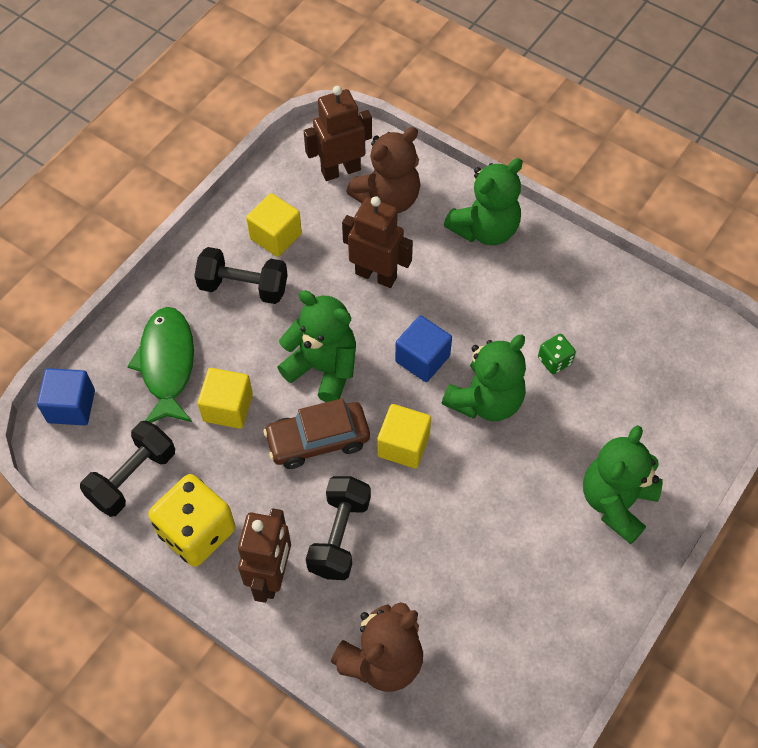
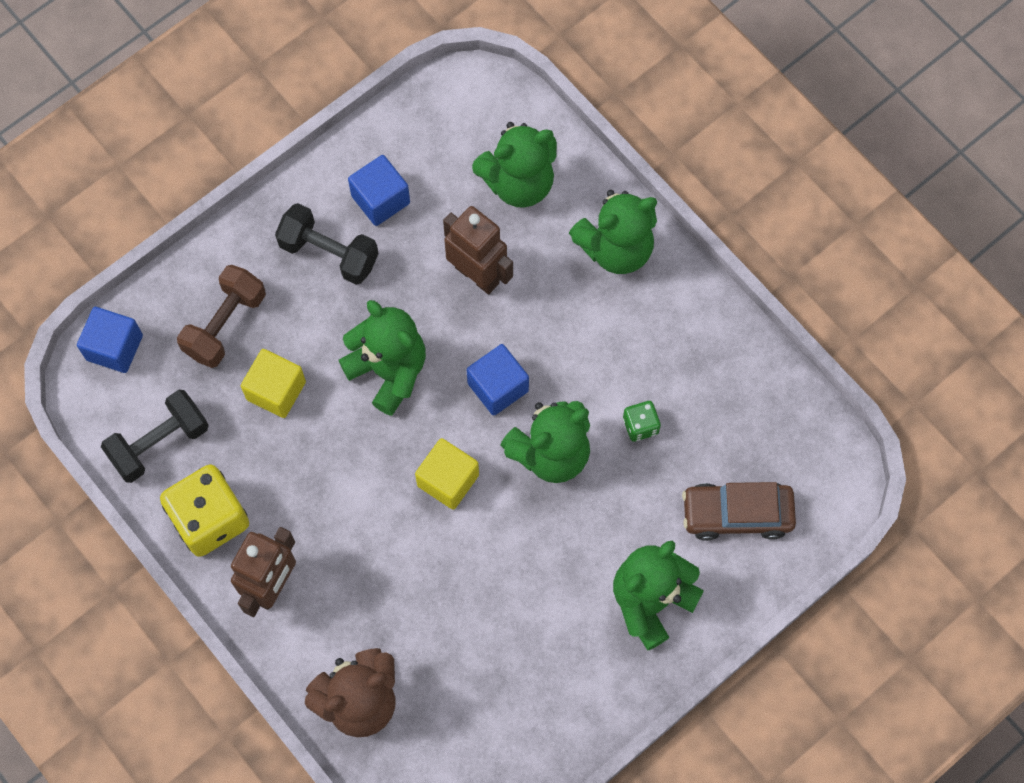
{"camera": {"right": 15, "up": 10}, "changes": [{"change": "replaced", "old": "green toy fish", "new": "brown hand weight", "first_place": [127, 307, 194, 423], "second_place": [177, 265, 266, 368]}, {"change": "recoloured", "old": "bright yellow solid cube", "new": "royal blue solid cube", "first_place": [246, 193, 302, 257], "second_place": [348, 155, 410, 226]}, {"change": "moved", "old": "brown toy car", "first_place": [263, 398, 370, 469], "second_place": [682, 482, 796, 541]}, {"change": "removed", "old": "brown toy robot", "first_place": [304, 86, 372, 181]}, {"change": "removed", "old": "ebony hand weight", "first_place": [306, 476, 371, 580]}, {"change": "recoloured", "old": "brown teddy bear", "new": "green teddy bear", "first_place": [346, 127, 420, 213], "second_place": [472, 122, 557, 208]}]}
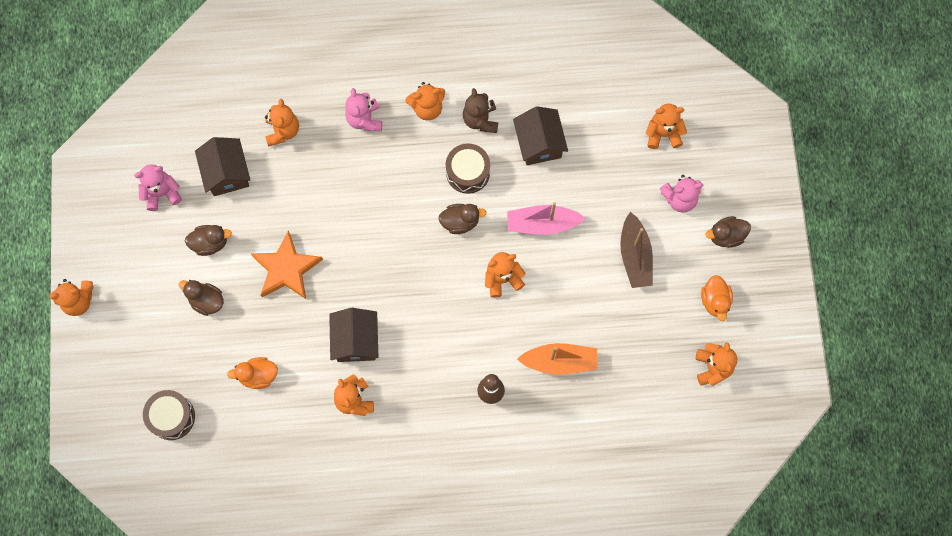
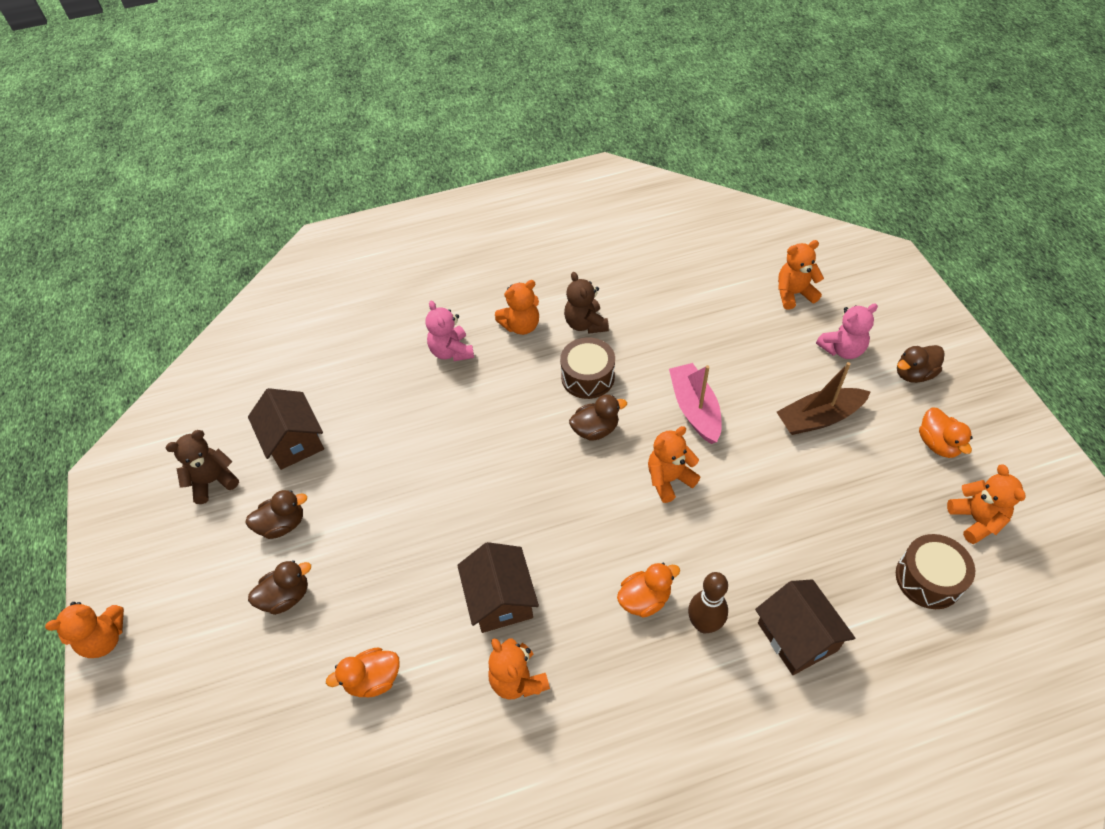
{"camera": {"right": -10, "up": -20}, "changes": [{"change": "recoloured", "old": "rosy teddy bear", "new": "brown teddy bear", "first_place": [134, 164, 182, 211], "second_place": [166, 430, 239, 504]}, {"change": "moved", "old": "brown snare drum", "first_place": [143, 390, 195, 440], "second_place": [896, 534, 975, 609]}, {"change": "turned", "old": "brown rubber duck", "first_place": [179, 280, 224, 316], "second_place": [248, 560, 311, 615], "degrees": 135}, {"change": "removed", "old": "orange-coloured star", "first_place": [251, 231, 323, 299]}, {"change": "removed", "old": "orange-coloured teddy bear", "first_place": [265, 99, 299, 147]}, {"change": "turned", "old": "rosy boat", "first_place": [507, 202, 586, 235], "second_place": [669, 363, 722, 444], "degrees": 90}, {"change": "moved", "old": "brown cottage", "first_place": [513, 106, 568, 165], "second_place": [755, 579, 855, 675]}, {"change": "removed", "old": "orange-coloured boat", "first_place": [517, 343, 598, 375]}, {"change": "turned", "old": "brown boat", "first_place": [620, 212, 653, 288], "second_place": [777, 362, 871, 435], "degrees": 90}, {"change": "added", "new": "orange-coloured rubber duck", "second_place": [617, 563, 680, 618]}]}
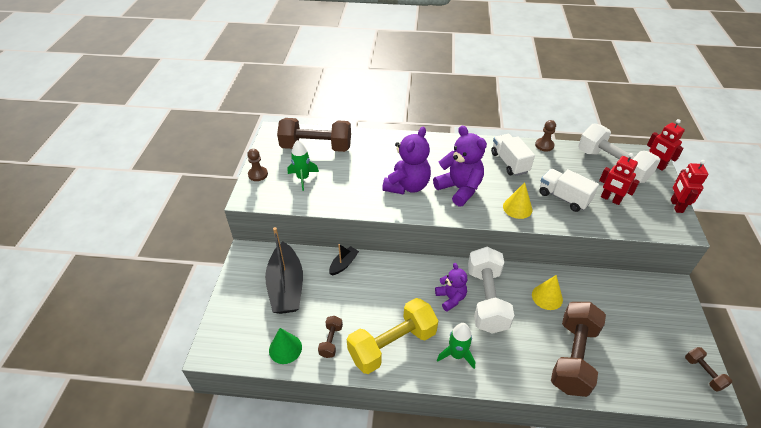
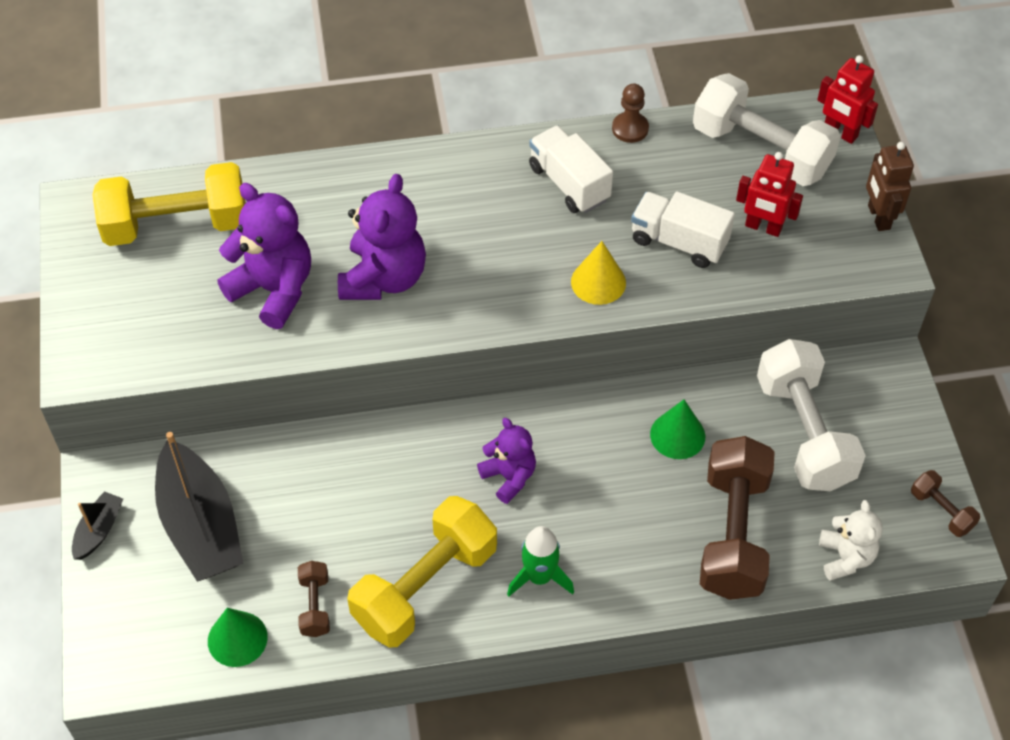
{"camera": {"right": -15, "up": 10}, "changes": [{"change": "removed", "old": "brown pawn", "first_place": [247, 149, 268, 181]}, {"change": "recoloured", "old": "brown hand weight", "new": "bright yellow hand weight", "first_place": [277, 118, 351, 152], "second_place": [93, 162, 246, 246]}, {"change": "removed", "old": "green spaceship", "first_place": [288, 140, 319, 191]}, {"change": "moved", "old": "ebony boat", "first_place": [329, 244, 359, 276], "second_place": [72, 491, 123, 560]}, {"change": "moved", "old": "violet teddy bear", "first_place": [433, 126, 487, 207], "second_place": [217, 183, 311, 329]}, {"change": "moved", "old": "pure white hand weight", "first_place": [468, 247, 514, 334], "second_place": [757, 339, 866, 491]}, {"change": "recoloured", "old": "bright yellow solid cone", "new": "green solid cone", "first_place": [532, 275, 563, 310], "second_place": [650, 400, 705, 459]}, {"change": "recoloured", "old": "red toy robot", "new": "brown toy robot", "first_place": [671, 160, 708, 213], "second_place": [866, 142, 914, 231]}, {"change": "added", "new": "pure white teddy bear", "second_place": [819, 500, 883, 581]}]}
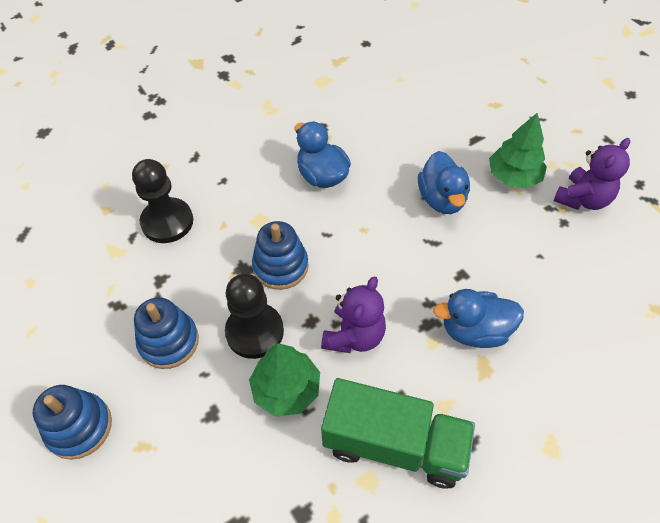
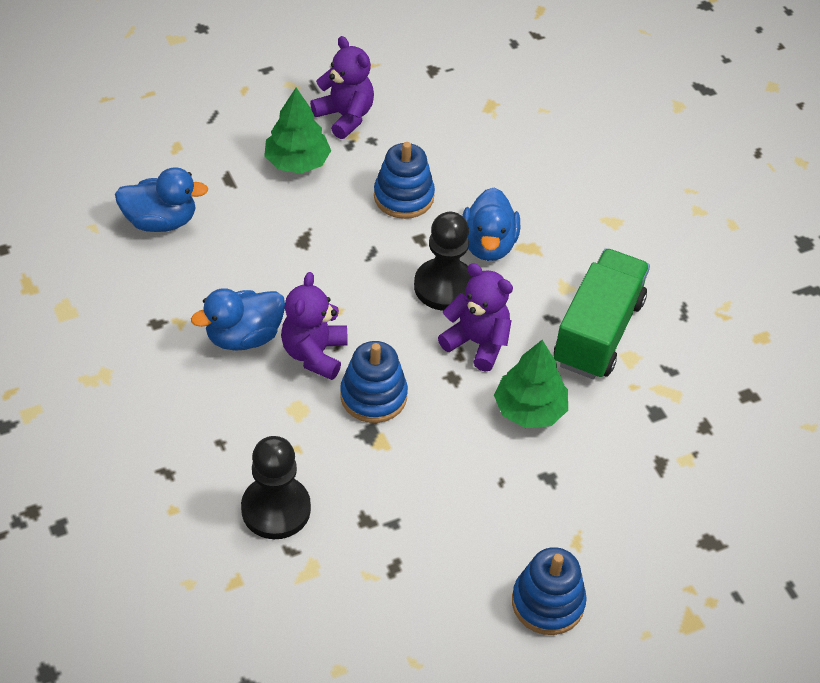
{"camera": {"right": -85, "up": -5}, "changes": [{"change": "moved", "old": "royal blue ring stacker", "first_place": [134, 297, 199, 369], "second_place": [374, 142, 435, 219]}, {"change": "moved", "old": "ebony pawn", "first_place": [225, 274, 284, 359], "second_place": [414, 212, 472, 311]}, {"change": "moved", "old": "royal blue rubber duck", "first_place": [418, 151, 470, 214], "second_place": [115, 167, 208, 232]}, {"change": "added", "new": "violet teddy bear", "second_place": [281, 272, 348, 380]}]}
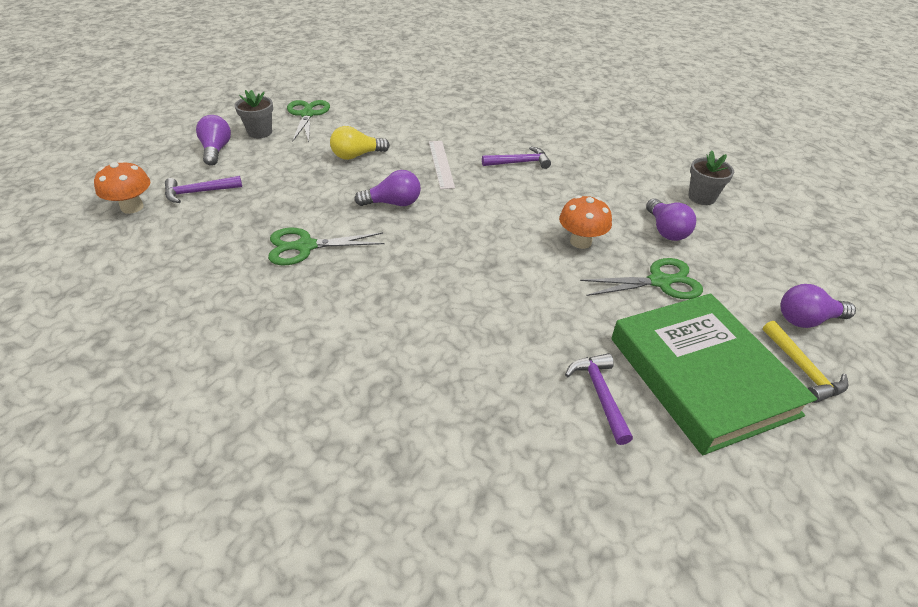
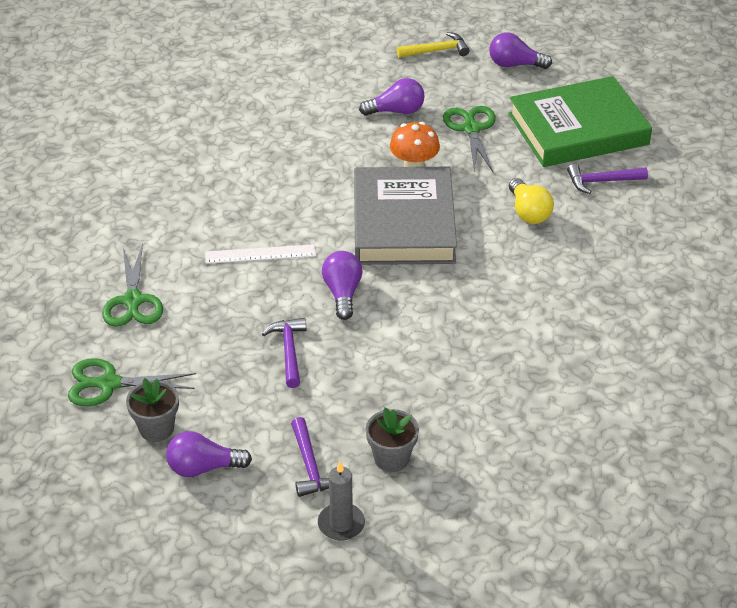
{"camera": {"right": -85, "up": 0}, "changes": [{"change": "replaced", "old": "orange-coloured fungus", "new": "ash-grey wax candle", "first_place": [94, 160, 150, 214], "second_place": [318, 461, 365, 541]}, {"change": "moved", "old": "green shears", "first_place": [268, 227, 385, 265], "second_place": [102, 243, 163, 327]}, {"change": "moved", "old": "bright yellow lightbulb", "first_place": [330, 126, 390, 160], "second_place": [509, 178, 554, 224]}, {"change": "moved", "old": "violet carpenter's hammer", "first_place": [482, 146, 551, 169], "second_place": [262, 318, 306, 388]}, {"change": "moved", "old": "ash-grey flower pot", "first_place": [688, 151, 734, 205], "second_place": [366, 407, 419, 472]}, {"change": "moved", "old": "bright yellow carpenter's hammer", "first_place": [763, 321, 849, 403], "second_place": [397, 32, 470, 58]}, {"change": "turned", "old": "violet lightbulb", "first_place": [780, 284, 856, 328], "second_place": [489, 32, 552, 69], "degrees": 105}, {"change": "added", "new": "ash-grey hardcover", "second_place": [354, 167, 457, 265]}]}
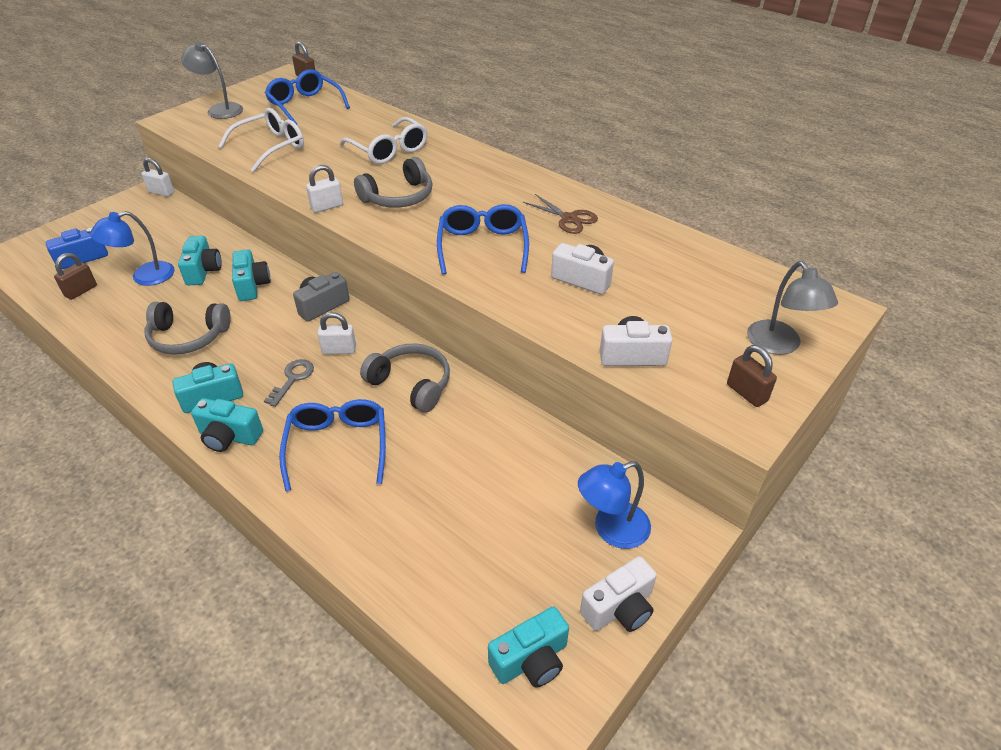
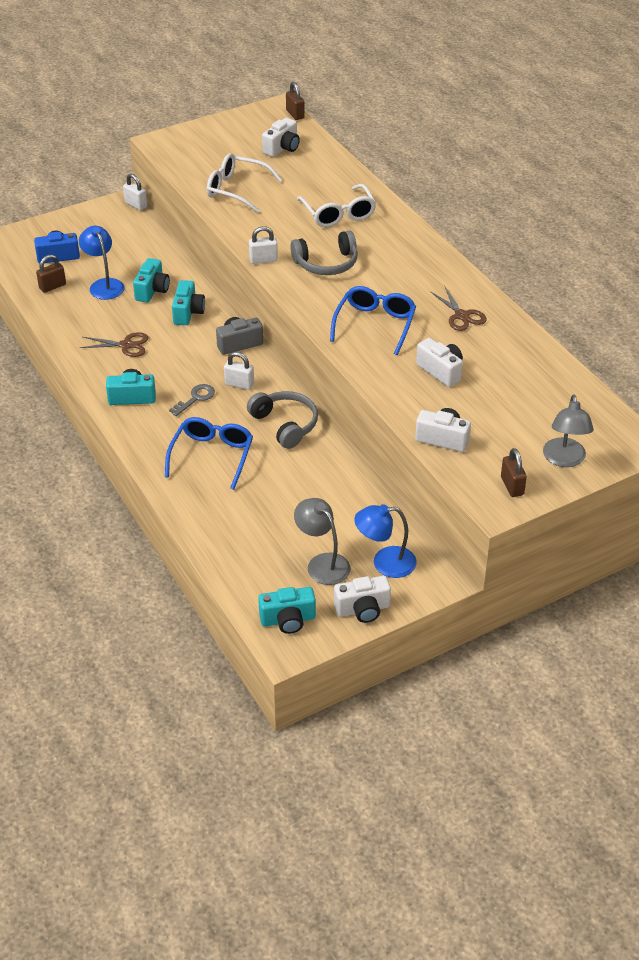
{"camera": {"right": 20, "up": 0}, "changes": [{"change": "turned", "old": "royal blue lamp", "first_place": [90, 211, 175, 286], "second_place": [79, 226, 125, 300], "degrees": 75}, {"change": "replaced", "old": "ash-grey headset", "new": "brown shears", "first_place": [145, 302, 231, 355], "second_place": [79, 332, 149, 357]}, {"change": "moved", "old": "ash-grey lamp", "first_place": [181, 41, 243, 119], "second_place": [294, 498, 351, 585]}, {"change": "removed", "old": "turquoise compact camera", "first_place": [191, 398, 263, 452]}, {"change": "turned", "old": "pure white eyeglasses", "first_place": [218, 108, 304, 172], "second_place": [207, 153, 282, 212], "degrees": -135}, {"change": "replaced", "old": "royal blue eyeglasses", "new": "pure white compact camera", "first_place": [265, 69, 350, 125], "second_place": [262, 118, 300, 157]}]}
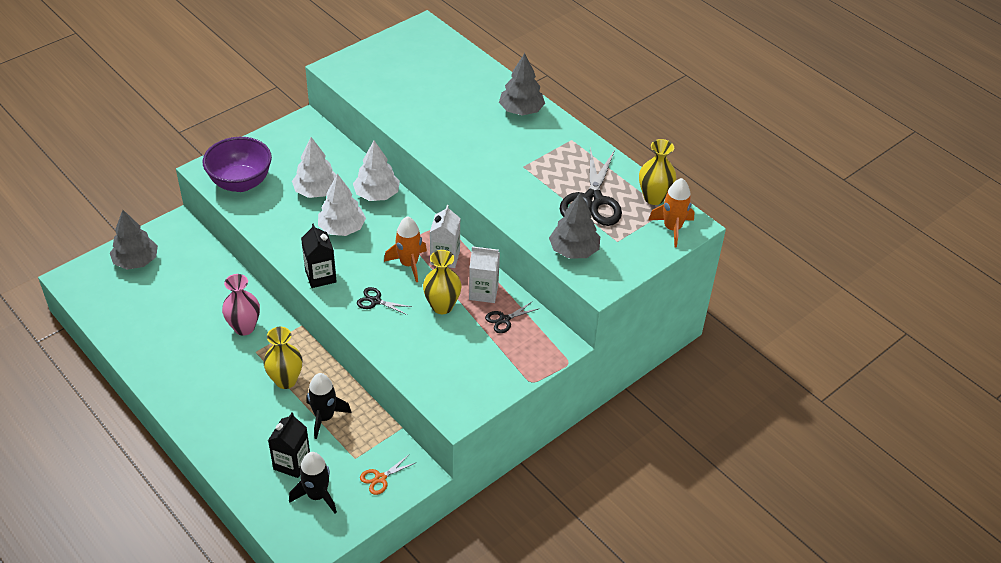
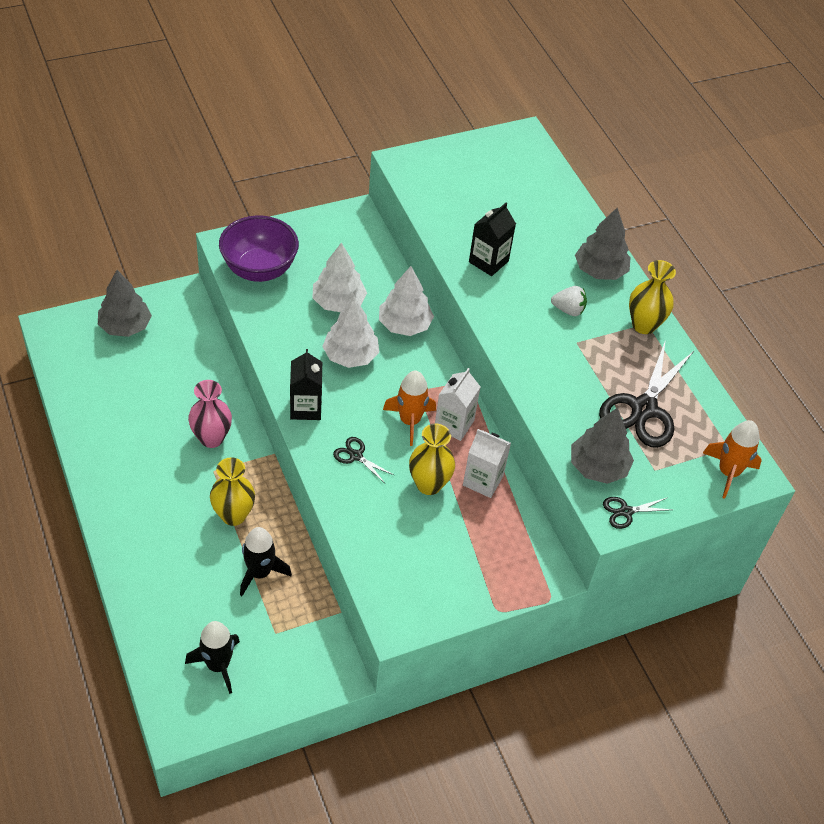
{"camera": {"right": 15, "up": 5}, "changes": [{"change": "moved", "old": "ebony carton", "first_place": [268, 413, 310, 478], "second_place": [469, 203, 516, 276]}, {"change": "removed", "old": "orange-coloured shears", "first_place": [360, 454, 417, 495]}, {"change": "moved", "old": "ebony shears", "first_place": [485, 301, 538, 333], "second_place": [603, 497, 672, 529]}, {"change": "moved", "old": "bright yellow vase", "first_place": [639, 139, 676, 205], "second_place": [629, 260, 676, 334]}, {"change": "added", "new": "pure white berry", "second_place": [551, 286, 587, 316]}]}
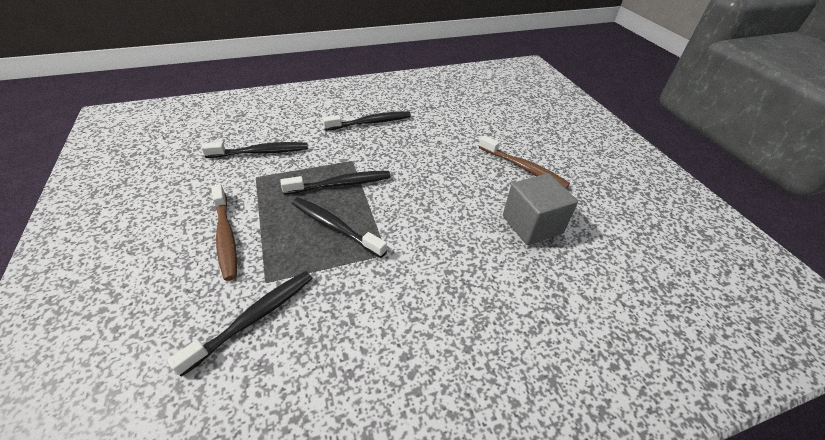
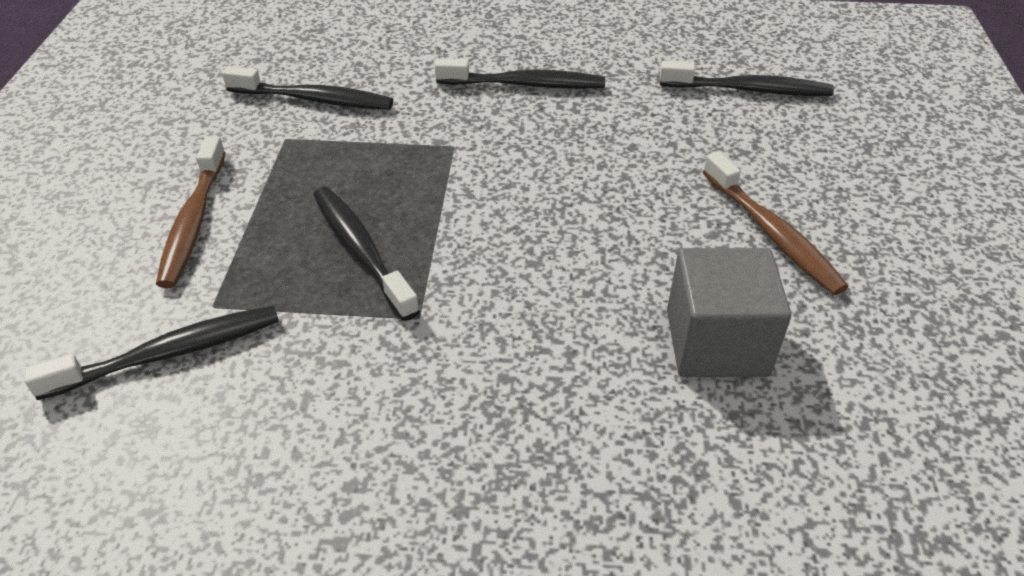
{"camera": {"right": 25, "up": 0}, "changes": [{"change": "moved", "old": "ebony tooth brush", "first_place": [280, 171, 390, 195], "second_place": [660, 61, 834, 96]}]}
